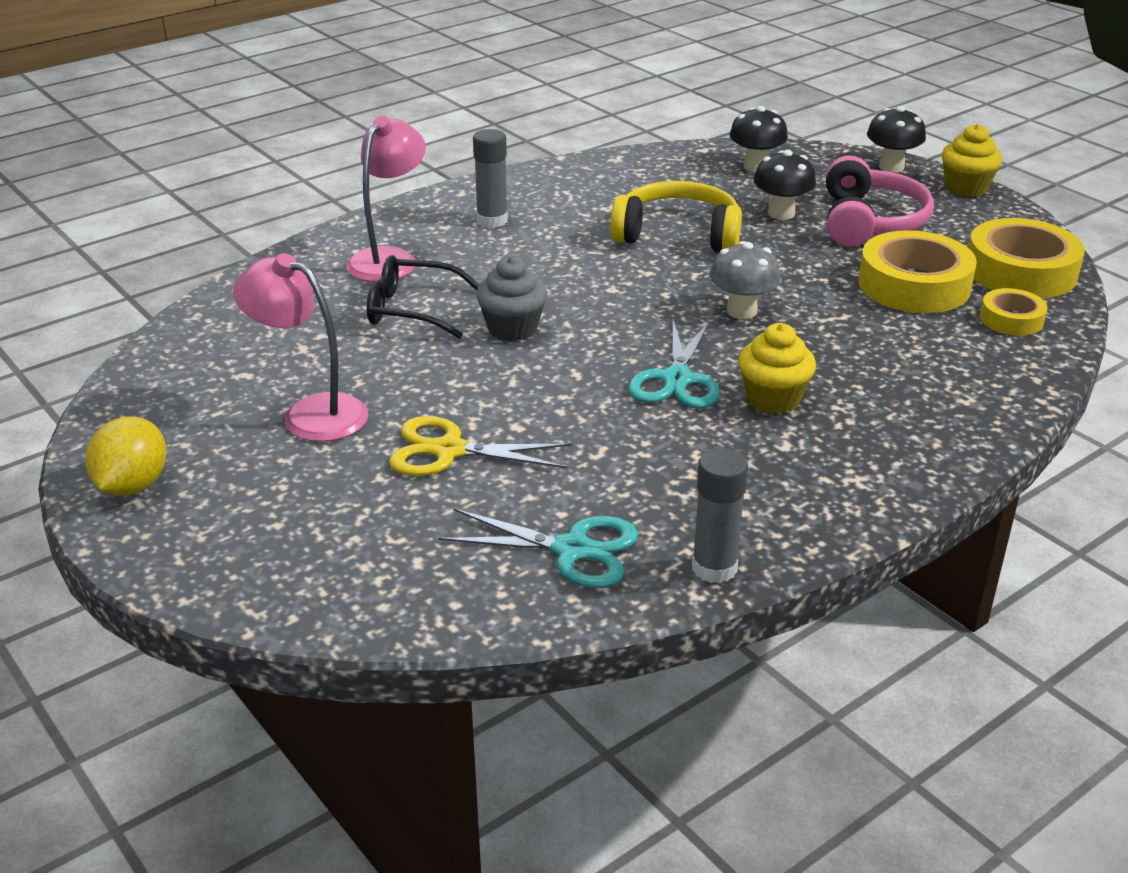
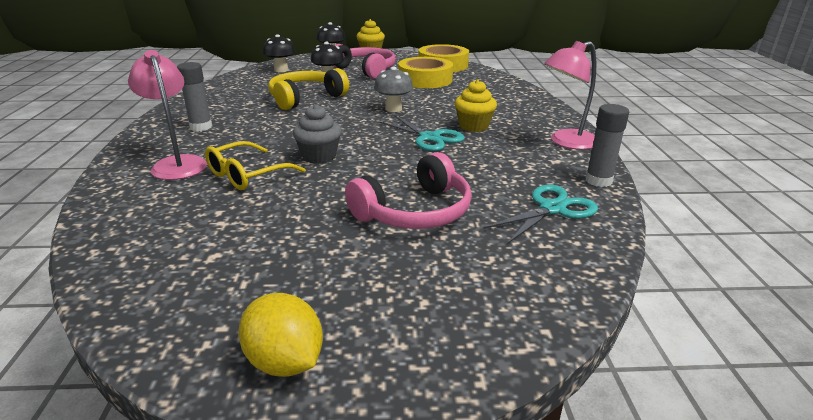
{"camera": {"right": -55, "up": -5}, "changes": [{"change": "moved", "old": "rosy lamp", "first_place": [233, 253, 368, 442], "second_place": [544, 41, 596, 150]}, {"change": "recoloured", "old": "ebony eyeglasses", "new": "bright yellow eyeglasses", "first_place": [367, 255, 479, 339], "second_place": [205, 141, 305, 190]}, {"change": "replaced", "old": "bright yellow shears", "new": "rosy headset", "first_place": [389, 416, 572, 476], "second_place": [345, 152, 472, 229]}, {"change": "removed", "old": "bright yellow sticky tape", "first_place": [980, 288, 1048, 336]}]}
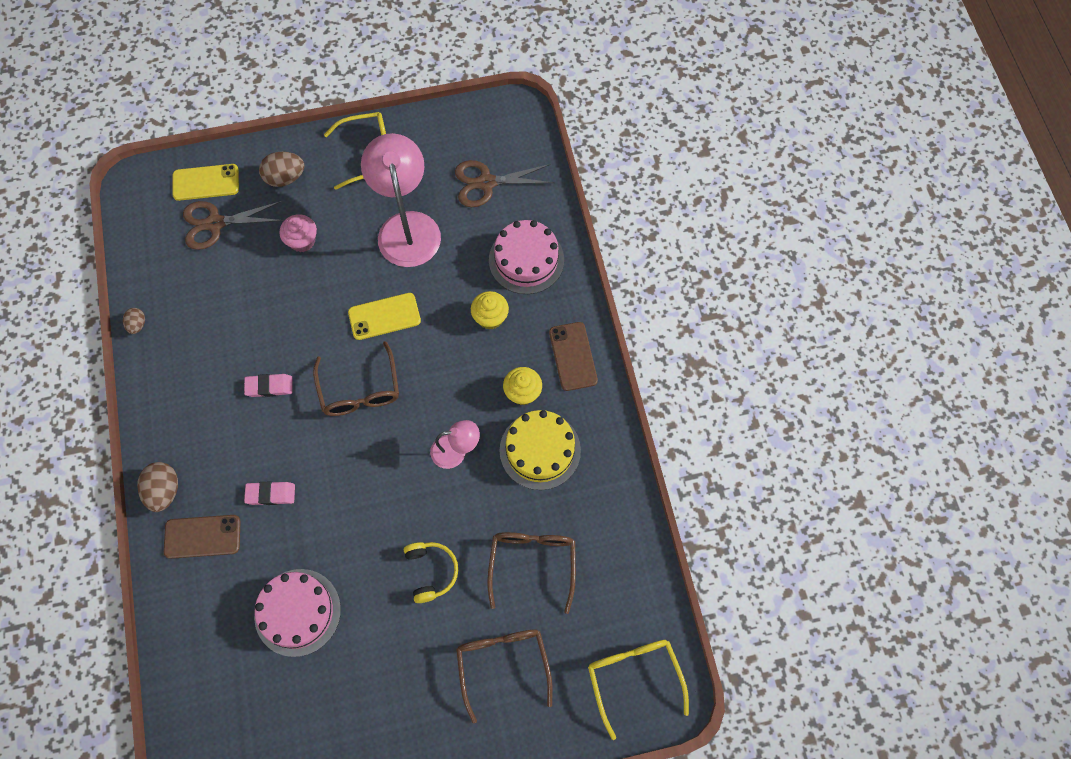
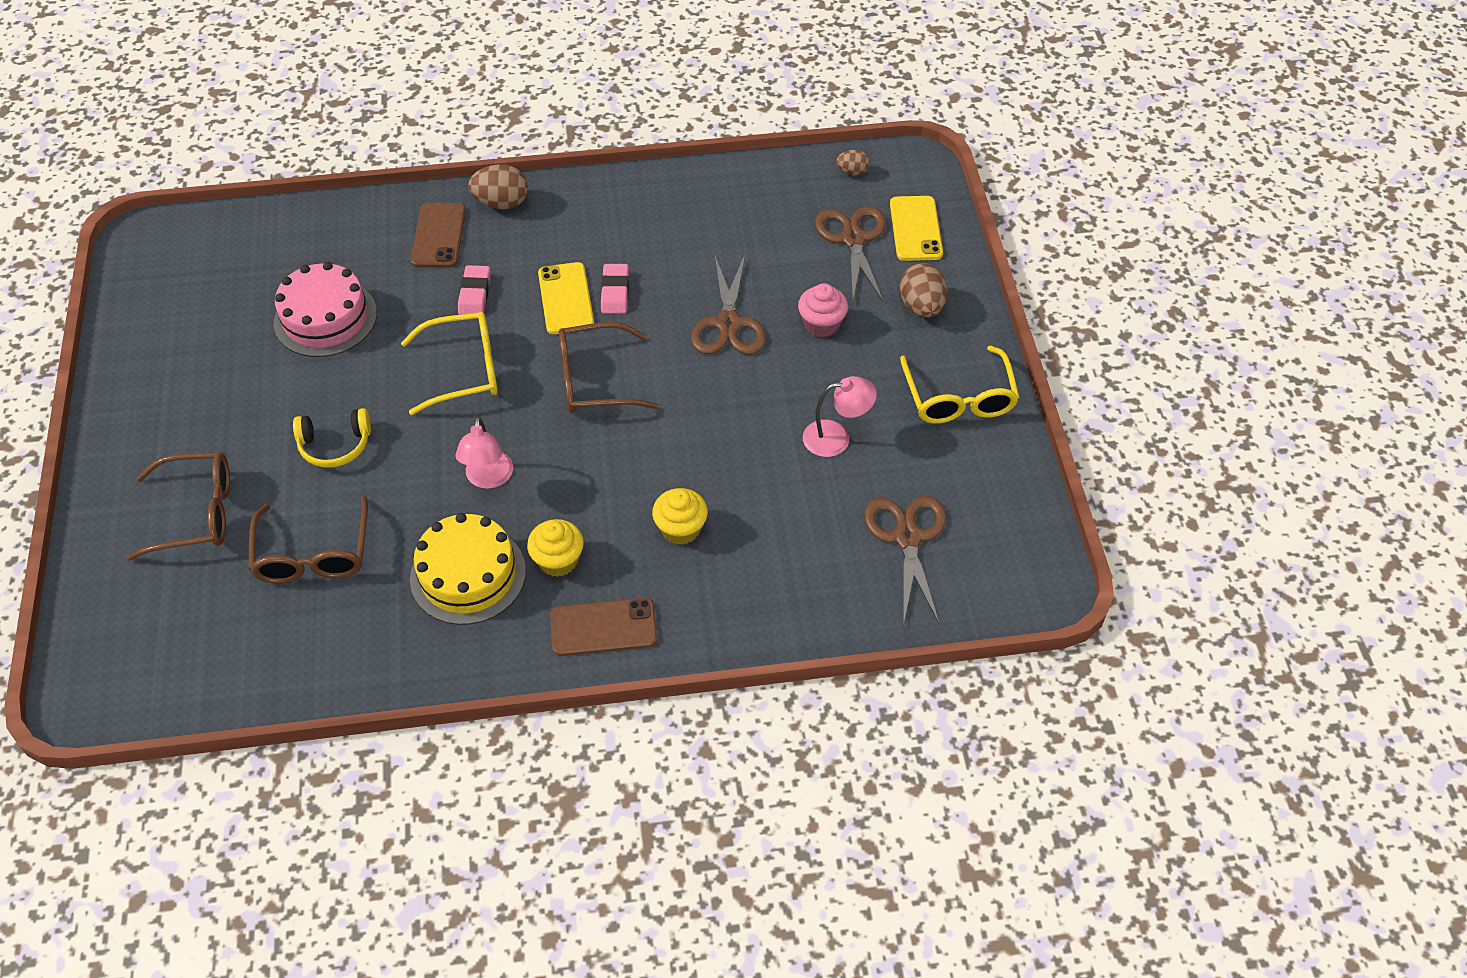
{"camera": {"right": 95, "up": -15}, "changes": [{"change": "moved", "old": "brown egg shape", "first_place": [123, 308, 145, 334], "second_place": [836, 150, 870, 175]}, {"change": "moved", "old": "bright yellow phone", "first_place": [348, 293, 421, 340], "second_place": [538, 262, 594, 334]}, {"change": "resized", "old": "rosy lamp", "first_place": [361, 133, 441, 267], "second_place": [803, 376, 877, 457], "factor": 0.51}, {"change": "turned", "old": "brown eyeglasses", "first_place": [487, 532, 576, 614], "second_place": [249, 496, 368, 584], "degrees": 75}, {"change": "removed", "old": "rosy layer cake", "first_place": [489, 220, 564, 294]}, {"change": "moved", "old": "bright yellow eyeglasses", "first_place": [588, 640, 689, 740], "second_place": [401, 312, 498, 415]}, {"change": "added", "new": "brown shears", "second_place": [691, 255, 766, 354]}]}
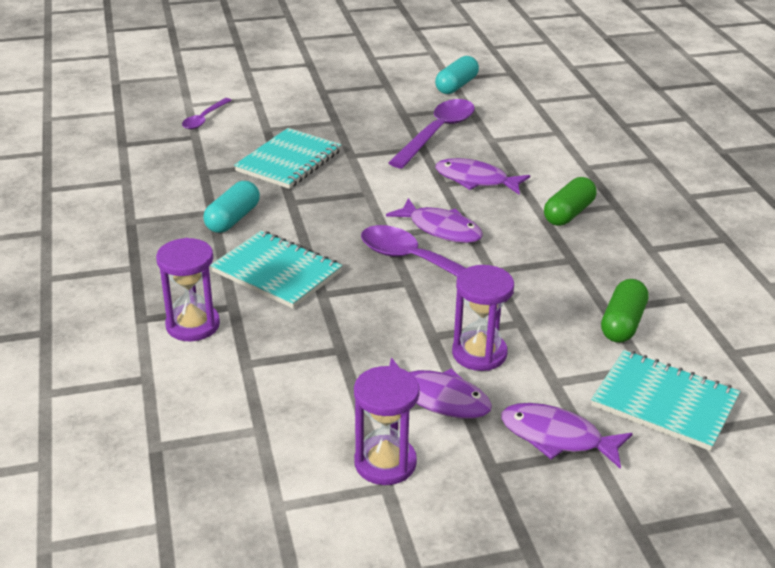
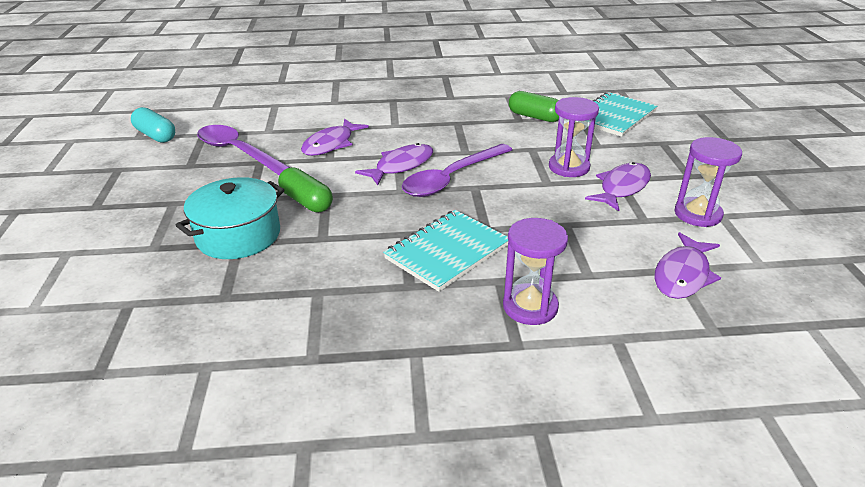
{"camera": {"right": -80, "up": 0}, "changes": [{"change": "removed", "old": "violet tablespoon", "first_place": [182, 98, 232, 129]}, {"change": "removed", "old": "turquoise pill shape", "first_place": [203, 181, 260, 233]}, {"change": "replaced", "old": "turquoise exercise book", "new": "turquoise pot", "first_place": [234, 128, 341, 189], "second_place": [175, 177, 284, 259]}, {"change": "moved", "old": "violet toy fish", "first_place": [501, 403, 633, 469], "second_place": [654, 232, 721, 299]}, {"change": "moved", "old": "green pill shape", "first_place": [544, 177, 597, 226], "second_place": [278, 167, 333, 212]}]}
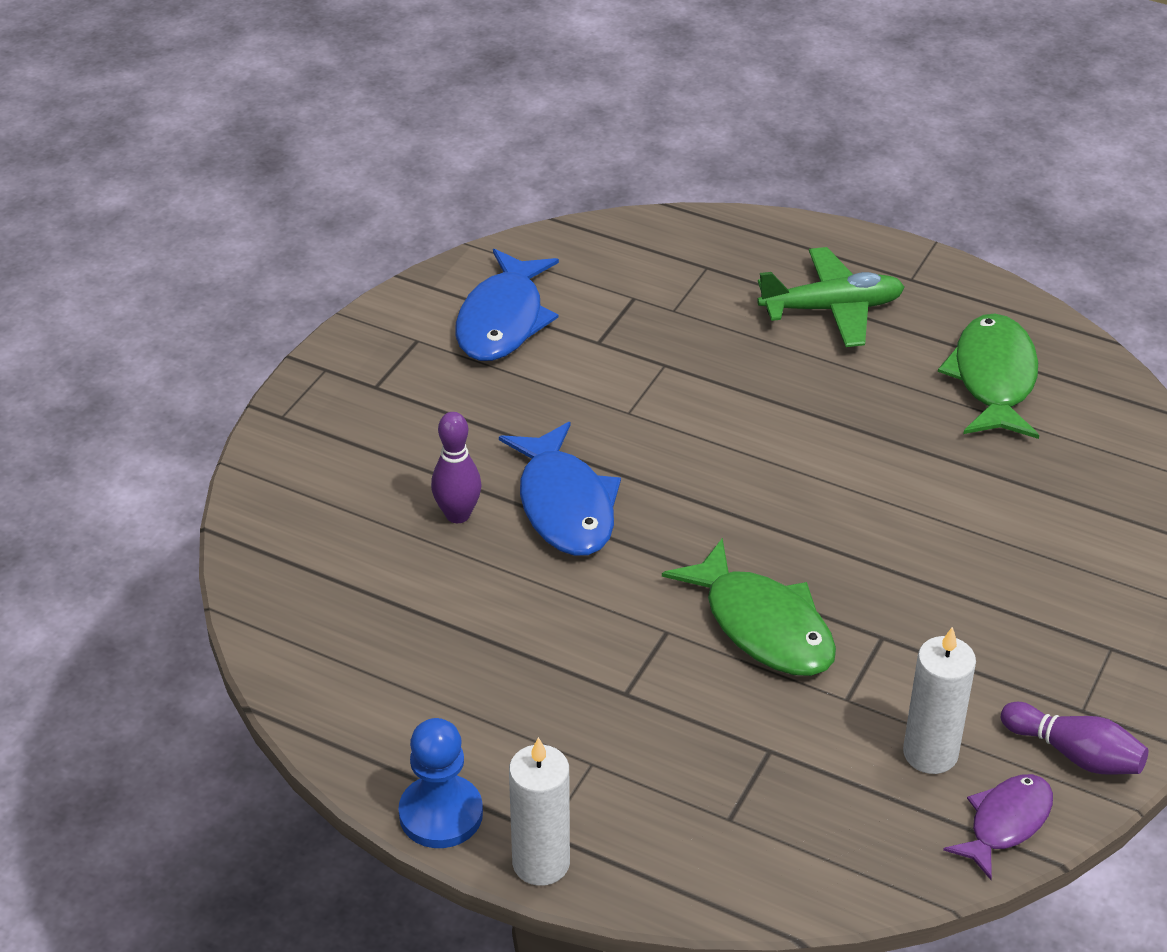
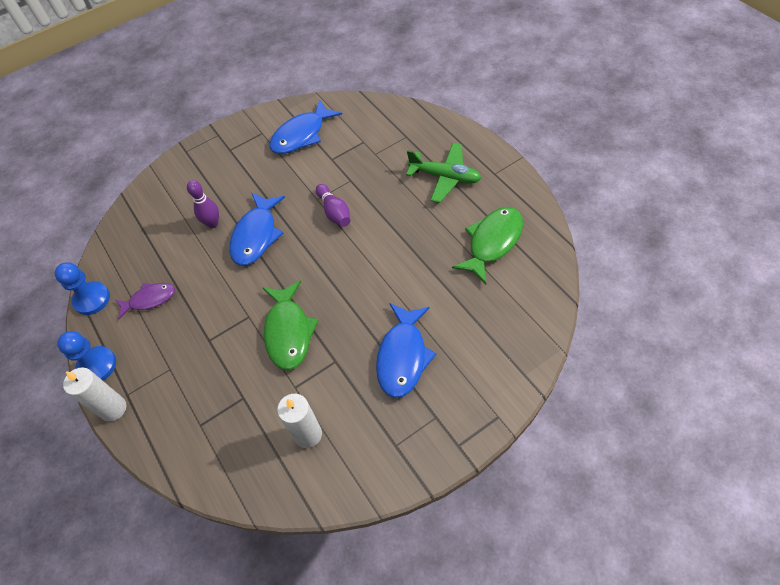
{"camera": {"right": 35, "up": 15}, "changes": [{"change": "moved", "old": "violet toy fish", "first_place": [943, 774, 1053, 880], "second_place": [115, 283, 175, 319]}, {"change": "moved", "old": "violet bowling pin", "first_place": [1001, 702, 1148, 775], "second_place": [316, 184, 350, 227]}, {"change": "added", "new": "royal blue pawn", "second_place": [55, 262, 110, 315]}, {"change": "added", "new": "royal blue toy fish", "second_place": [376, 303, 437, 398]}]}
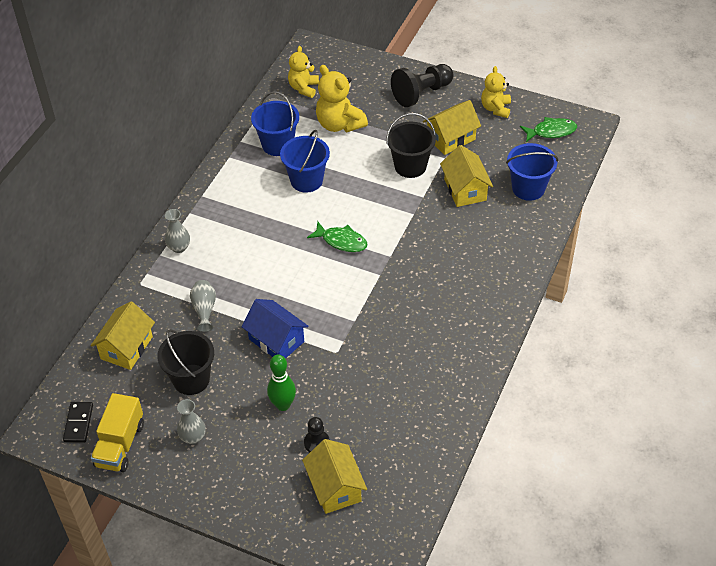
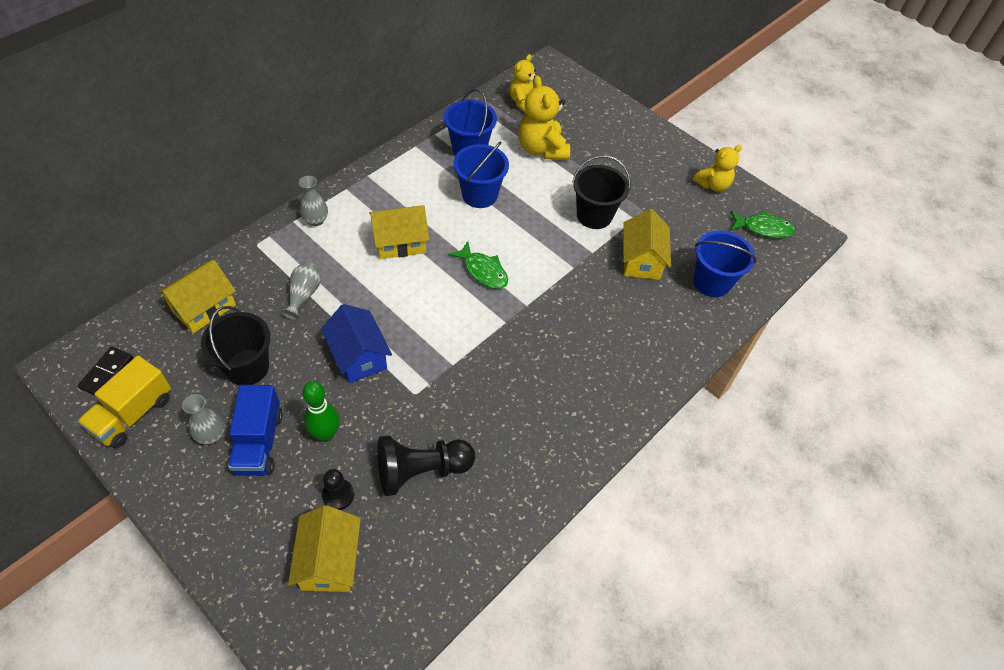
{"camera": {"right": 15, "up": 5}, "changes": [{"change": "moved", "old": "ebony pawn", "first_place": [391, 64, 454, 107], "second_place": [377, 435, 475, 496]}, {"change": "moved", "old": "bright yellow cottage", "first_place": [423, 100, 481, 155], "second_place": [369, 205, 429, 259]}, {"change": "turned", "old": "bright yellow teddy bear", "first_place": [481, 66, 511, 118], "second_place": [693, 145, 742, 192], "degrees": -150}, {"change": "added", "new": "royal blue toy truck", "second_place": [228, 385, 283, 476]}]}
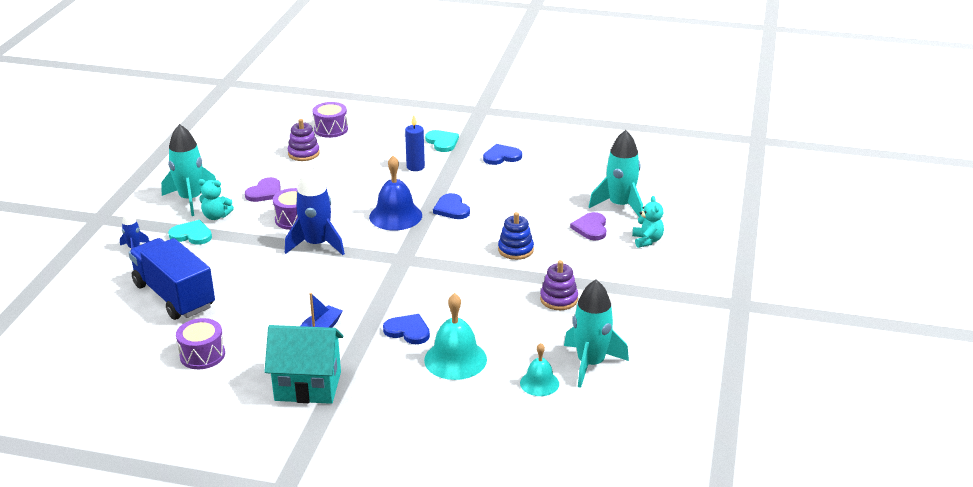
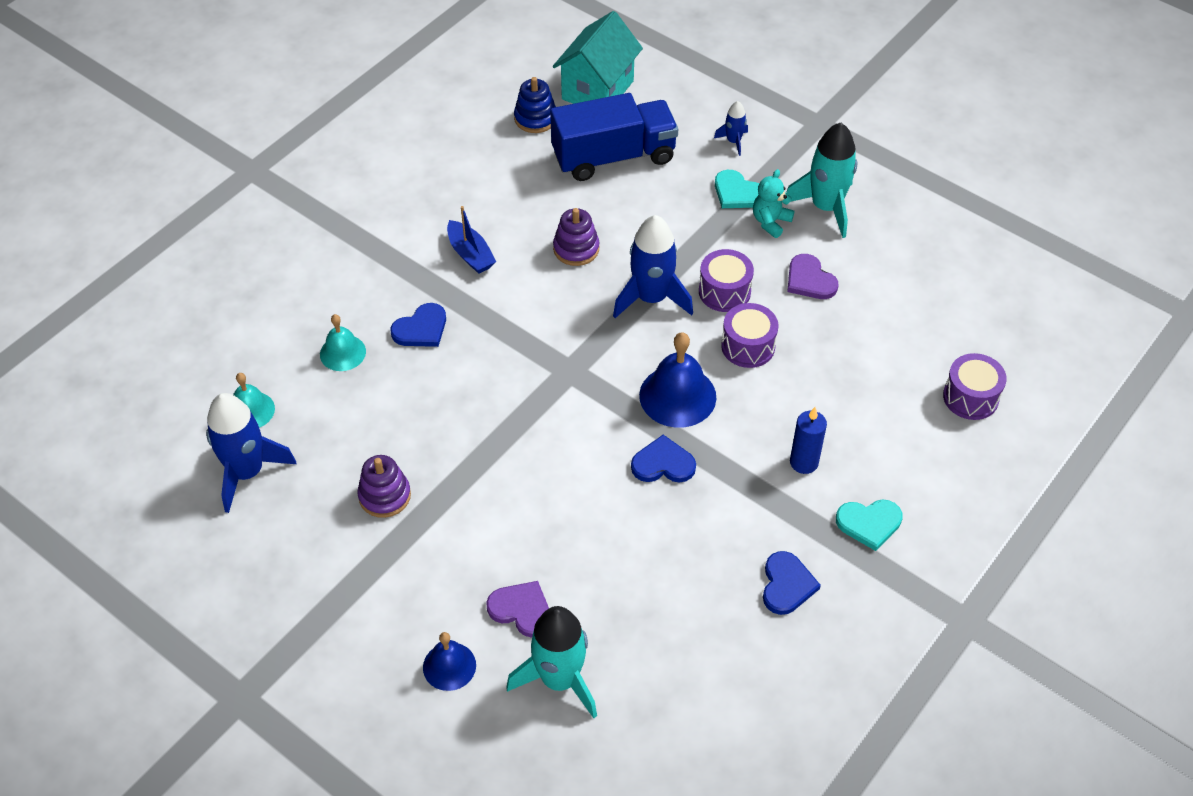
{"camera": {"right": 115, "up": 20}, "changes": [{"change": "turned", "old": "turquoise heart", "first_place": [168, 220, 212, 245], "second_place": [715, 170, 759, 208], "degrees": 90}, {"change": "moved", "old": "violet snare drum", "first_place": [176, 318, 225, 369], "second_place": [721, 303, 778, 368]}, {"change": "moved", "old": "turquoise cottage", "first_place": [264, 325, 344, 404], "second_place": [553, 11, 643, 104]}, {"change": "moved", "old": "violet ring stacker", "first_place": [288, 119, 320, 161], "second_place": [553, 208, 599, 266]}, {"change": "resized", "old": "turquoise bell", "first_place": [424, 293, 487, 380], "second_place": [320, 314, 366, 371], "factor": 0.61}, {"change": "moved", "old": "royal blue ring stacker", "first_place": [498, 212, 534, 260], "second_place": [514, 77, 556, 133]}, {"change": "recoloured", "old": "turquoise spaceship", "new": "royal blue spaceship", "first_place": [564, 280, 629, 388], "second_place": [206, 393, 296, 513]}, {"change": "replaced", "old": "turquoise teddy bear", "new": "royal blue bell", "first_place": [632, 196, 664, 248], "second_place": [423, 632, 476, 691]}]}
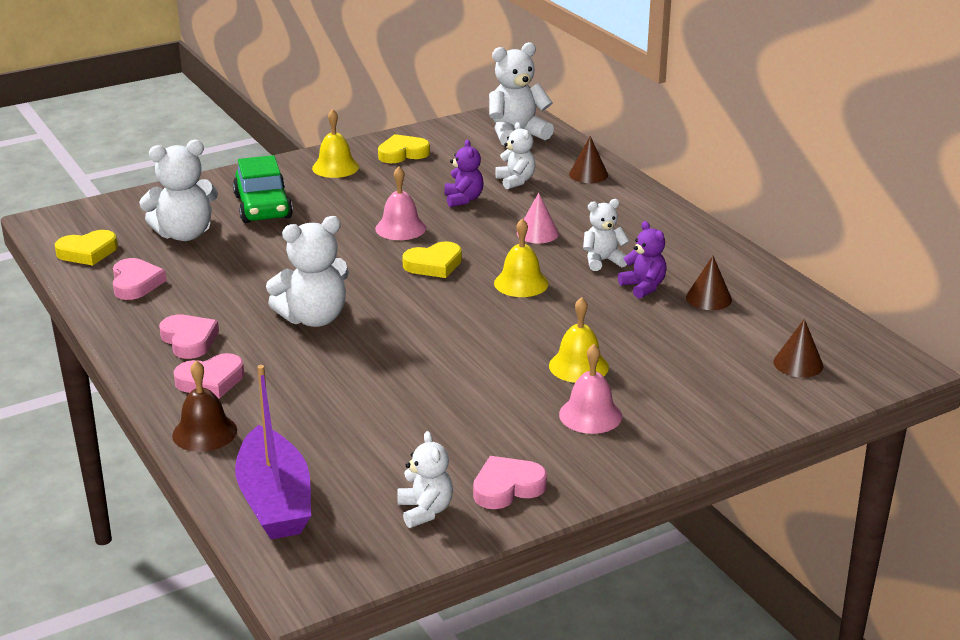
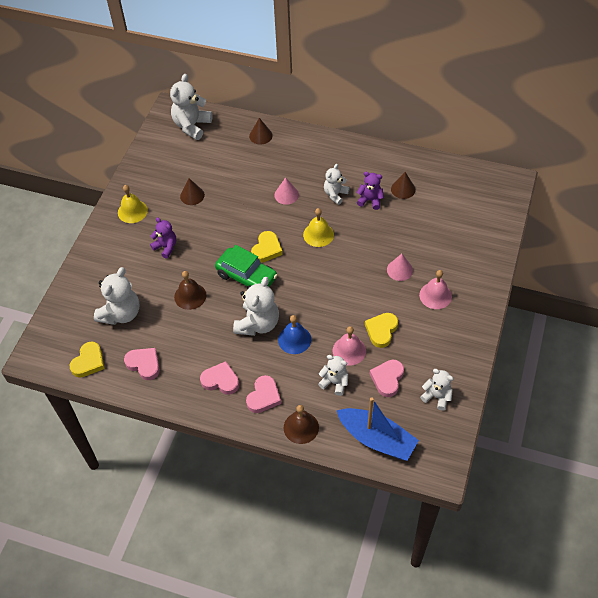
{"camera": {"right": -40, "up": 25}, "changes": [{"change": "moved", "old": "green toy car", "first_place": [233, 155, 293, 223], "second_place": [215, 245, 278, 290]}, {"change": "recoloured", "old": "violet boat", "new": "royal blue boat", "first_place": [235, 365, 311, 539], "second_place": [336, 397, 419, 461]}, {"change": "moved", "old": "rosy bell", "first_place": [375, 166, 426, 240], "second_place": [333, 326, 366, 366]}, {"change": "moved", "old": "bright yellow heart", "first_place": [378, 134, 430, 163], "second_place": [365, 313, 398, 348]}, {"change": "moved", "old": "violet teddy bear", "first_place": [444, 140, 483, 207], "second_place": [150, 218, 176, 258]}, {"change": "moved", "old": "rosy heart", "first_place": [473, 456, 547, 509], "second_place": [370, 360, 404, 397]}, {"change": "moved", "old": "pure white teddy bear", "first_place": [495, 122, 535, 189], "second_place": [318, 355, 348, 396]}, {"change": "replaced", "old": "bright yellow bell", "new": "rosy solid cone", "first_place": [549, 297, 609, 383], "second_place": [387, 254, 413, 281]}, {"change": "moved", "old": "brown solid cone", "first_place": [773, 319, 823, 378], "second_place": [180, 178, 205, 205]}, {"change": "added", "new": "brown bell", "second_place": [174, 271, 206, 310]}, {"change": "added", "new": "royal blue bell", "second_place": [278, 315, 311, 354]}]}
